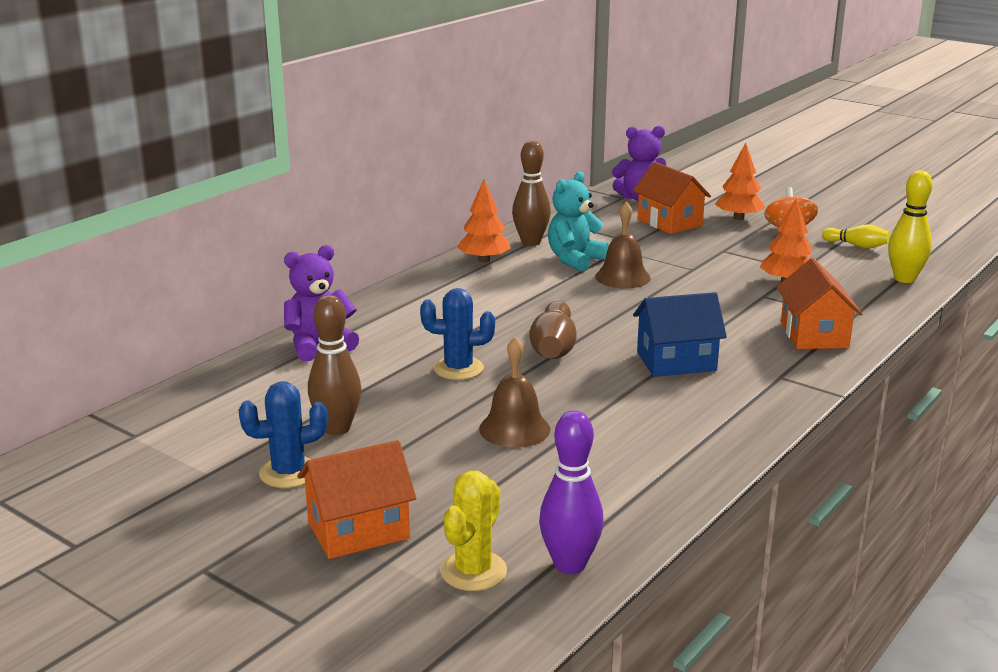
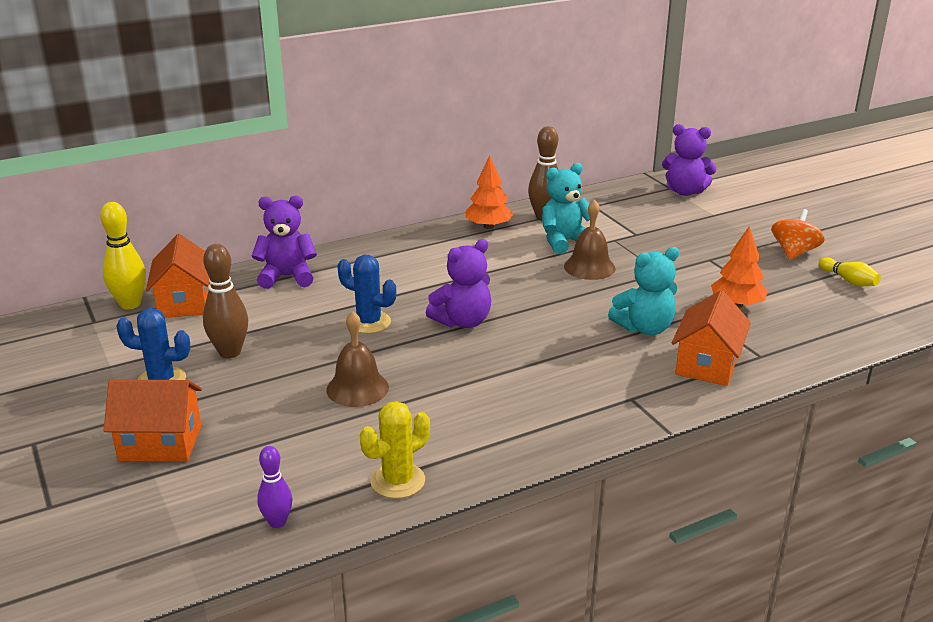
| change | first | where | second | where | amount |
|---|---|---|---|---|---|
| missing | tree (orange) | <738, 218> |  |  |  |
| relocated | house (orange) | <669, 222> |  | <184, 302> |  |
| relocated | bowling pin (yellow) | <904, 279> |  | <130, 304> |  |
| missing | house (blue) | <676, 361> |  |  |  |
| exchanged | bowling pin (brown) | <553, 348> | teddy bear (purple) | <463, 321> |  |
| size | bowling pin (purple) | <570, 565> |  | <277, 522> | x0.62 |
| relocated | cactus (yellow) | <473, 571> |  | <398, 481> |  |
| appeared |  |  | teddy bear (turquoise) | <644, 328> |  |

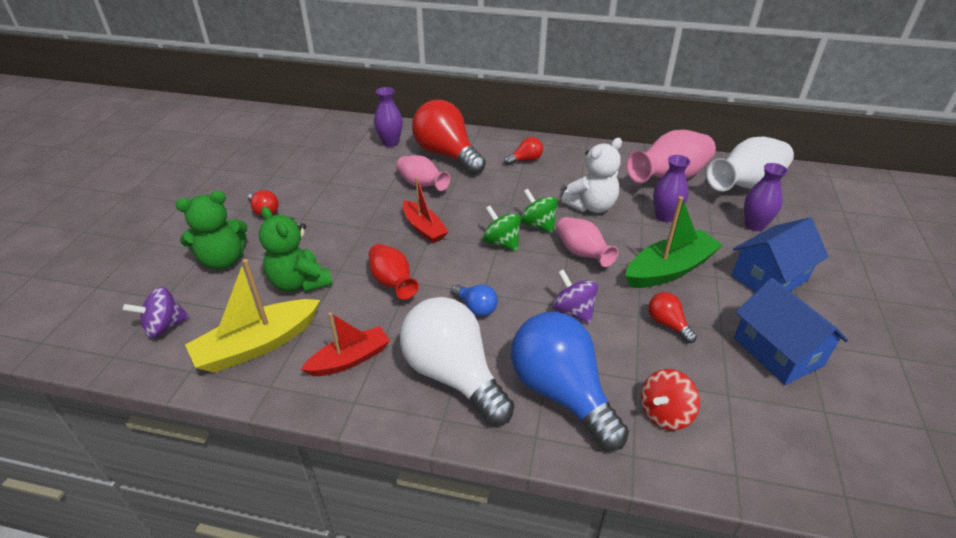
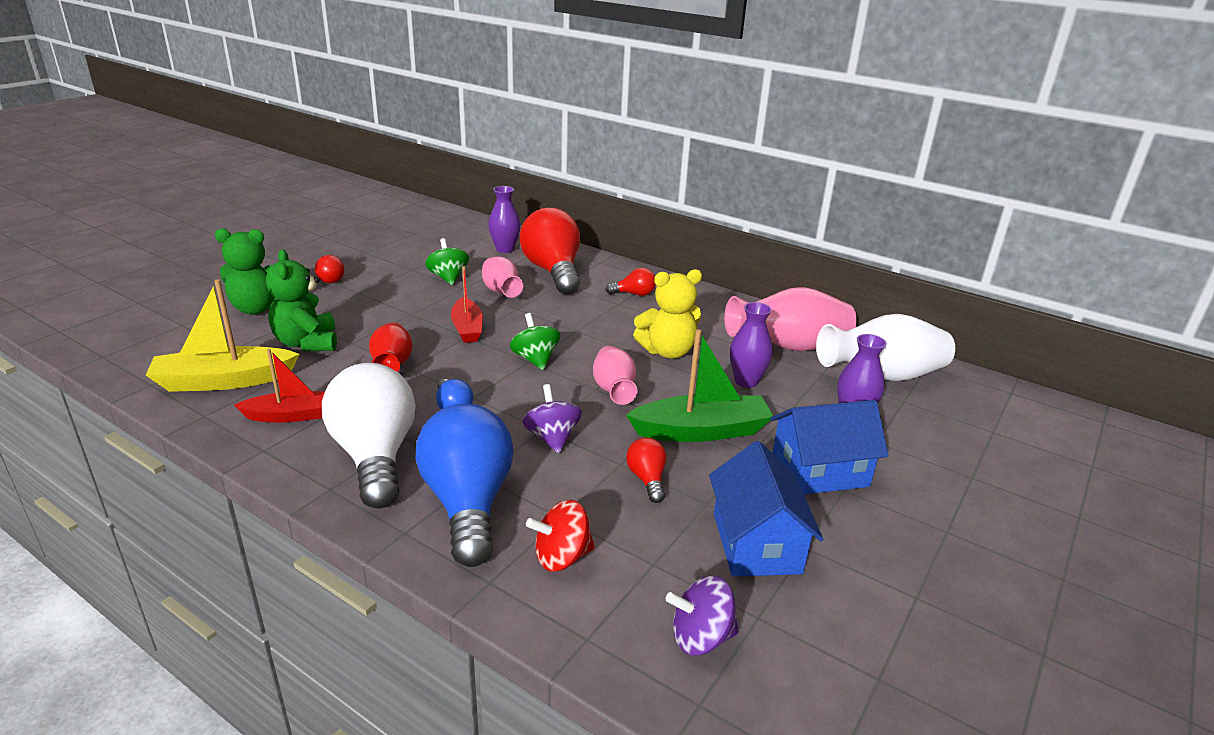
| change | first | where | second | where | amount |
|---|---|---|---|---|---|
| colour | teddy bear (white) | <591, 206> | teddy bear (yellow) | <667, 351> |  |
| relocated | spinning top (green) | <538, 225> |  | <448, 278> |  |
| relocated | spinning top (purple) | <164, 326> |  | <700, 637> |  |

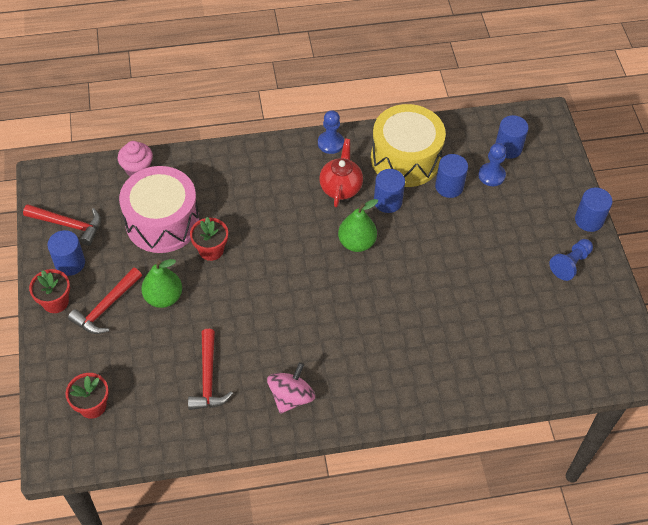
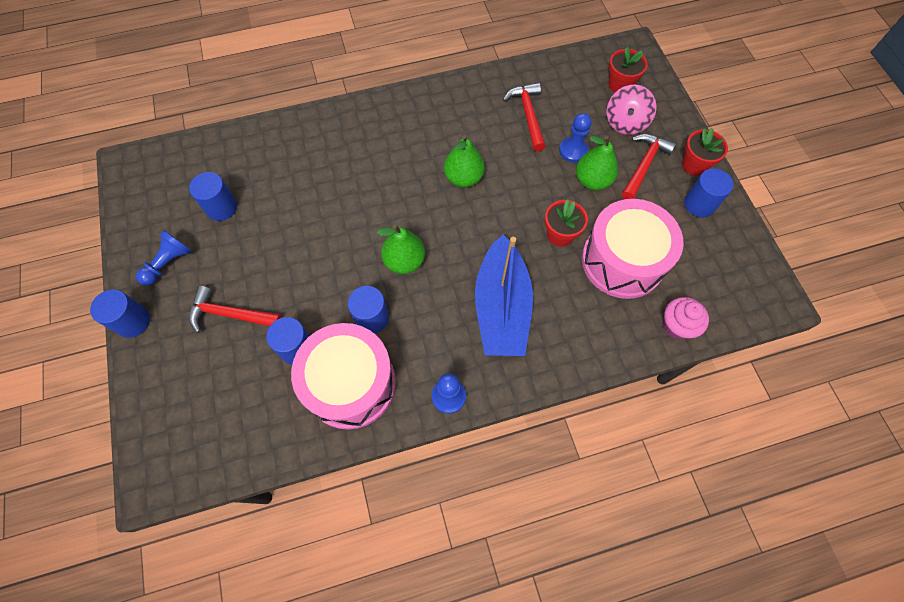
| change | first | where | second | where | amount |
|---|---|---|---|---|---|
| colour | drum (yellow) | <405, 159> | drum (pink) | <350, 384> |  |
| relocated | cylinder (blue) | <508, 148> |  | <221, 207> |  |
| missing | teapot (red) | <340, 187> |  |  |  |
| relocated | pawn (blue) | <491, 175> |  | <573, 150> |  |
| relocated | hammer (red) | <68, 225> |  | <231, 314> |  |
| relocated | spinning top (pink) | <291, 396> |  | <625, 122> |  |
| appeared |  |  | pear (green) | <463, 178> |  |
| appeared |  |  | boat (blue) | <501, 307> |  |

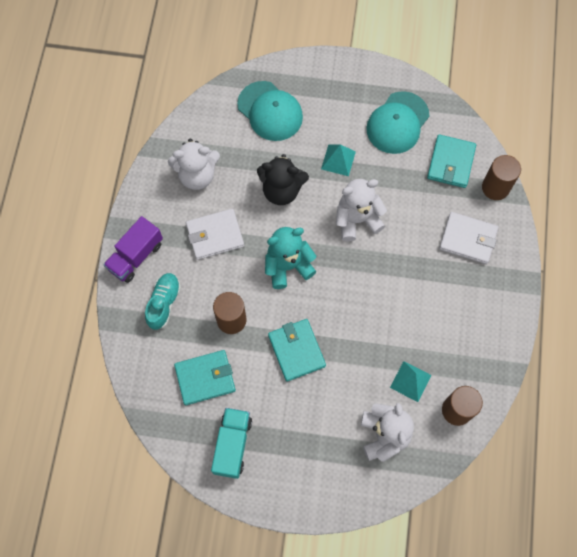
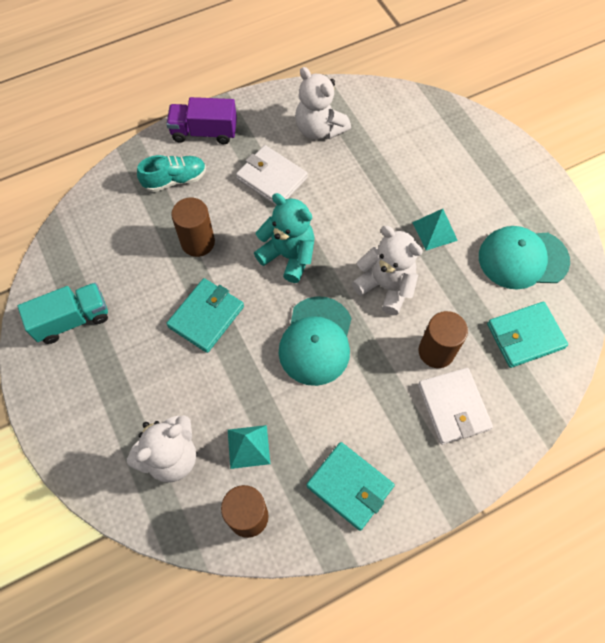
| change | first | where | second | where | amount |
|---|---|---|---|---|---|
| relocated | cap (turquoise) | <270, 111> |  | <316, 341> |  |
| missing | teddy bear (black) | <281, 190> |  |  |  |
| relocated | cylinder (brown) | <495, 187> |  | <436, 351> |  |
| relocated | wallet (turquoise) | <205, 378> |  | <350, 486> |  |

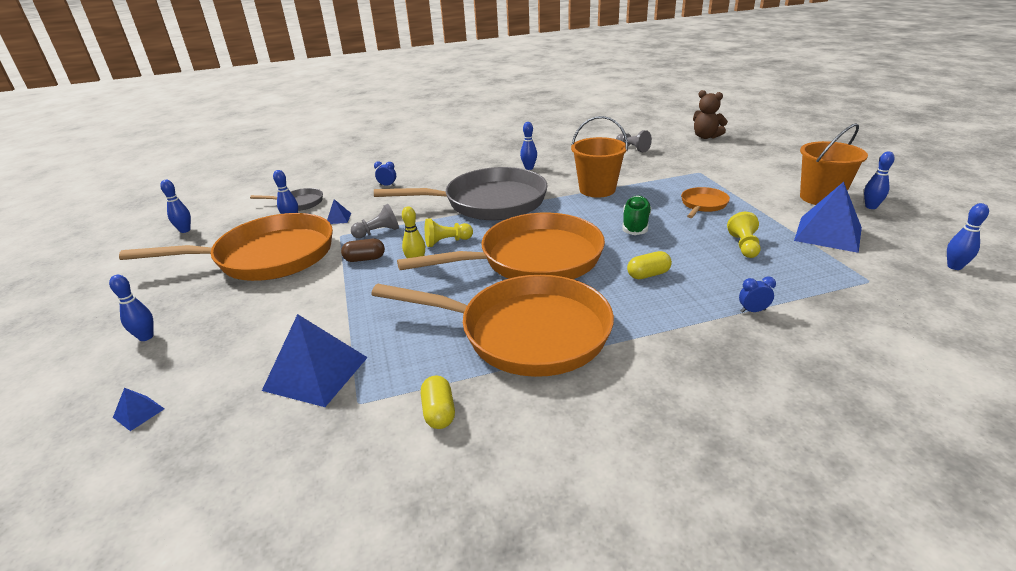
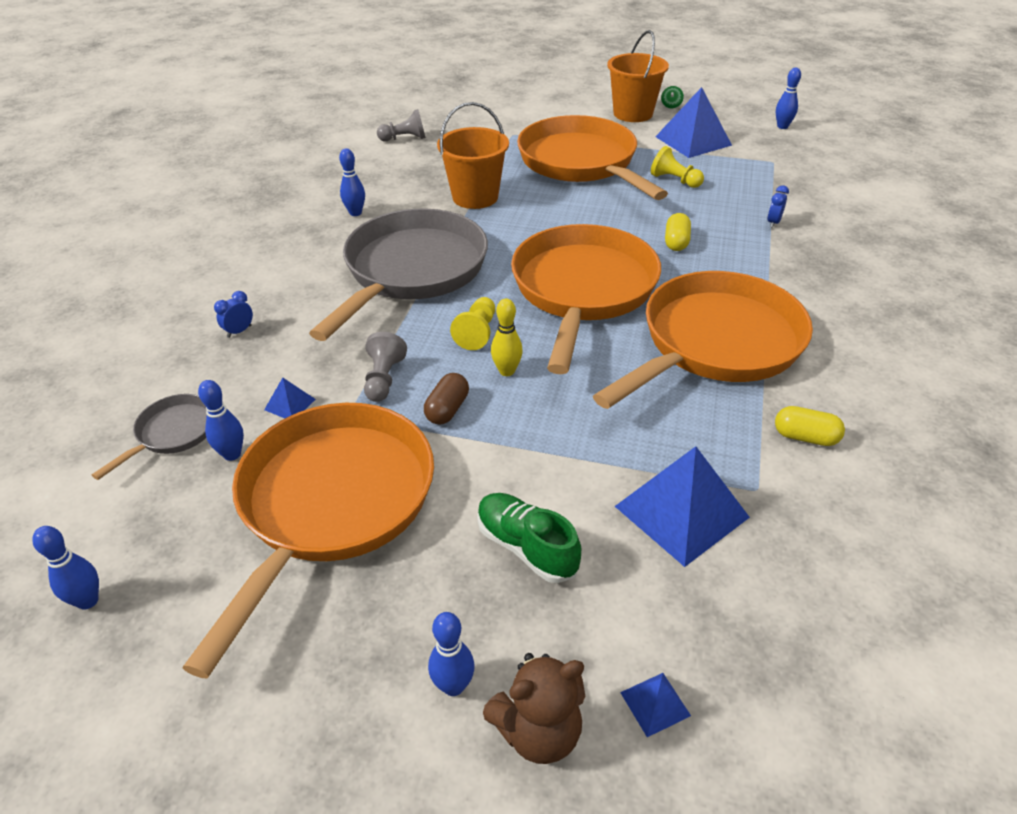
| change | first | where | second | where | amount |
|---|---|---|---|---|---|
| relocated | teddy bear (brown) | <706, 137> |  | <538, 731> |  |
| exchanged | bowling pin (blue) | <871, 207> | spinning top (green) | <671, 105> |  |
| size | pan (orange) | <703, 205> |  | <581, 163> | x2.29 |
| relocated | shoe (green) | <635, 225> |  | <526, 547> |  |

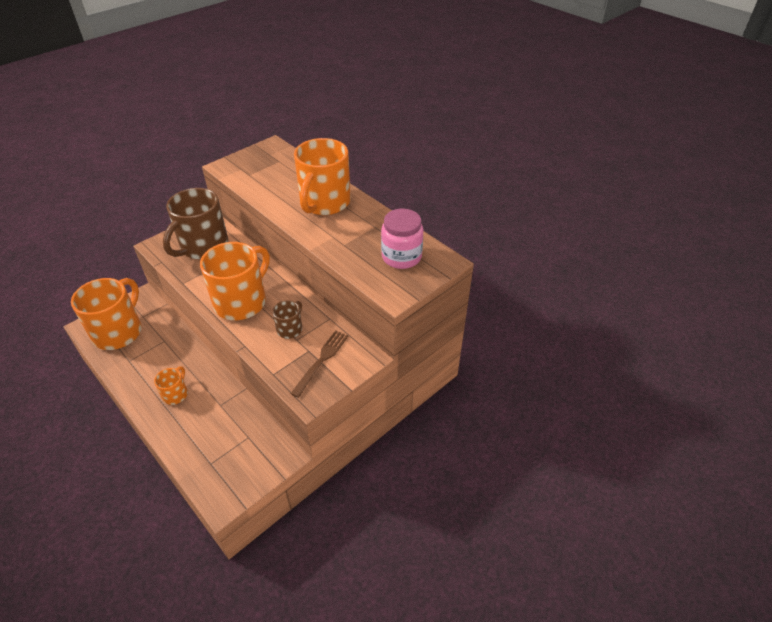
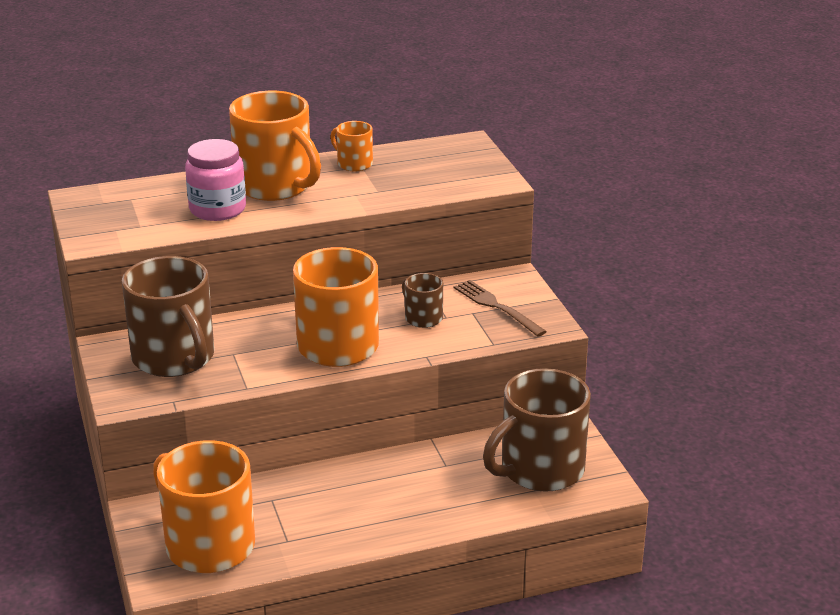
| change | first | where | second | where | amount |
|---|---|---|---|---|---|
| relocated | jar (pink) | <401, 257> |  | <217, 209> |  |
| relocated | mug (orange) | <175, 394> |  | <354, 164> |  |
| appeared |  |  | mug (brown) | <540, 470> |  |

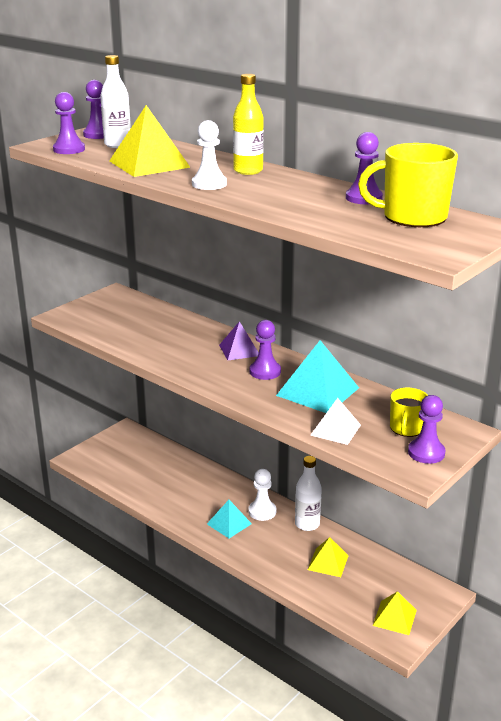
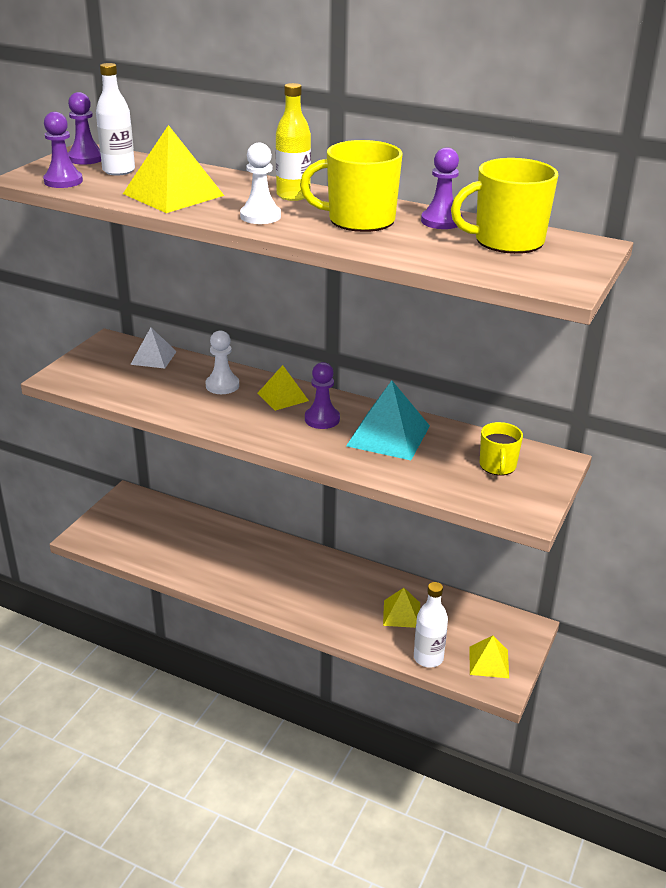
| change | first | where | second | where | amount |
|---|---|---|---|---|---|
| colour | pyramid (purple) | <239, 350> | pyramid (yellow) | <282, 397> |  |
| missing | pawn (purple) | <426, 453> |  |  |  |
| relocated | pyramid (white) | <335, 430> |  | <153, 358> |  |
| relocated | bottle (white) | <307, 524> |  | <428, 658> |  |
| relocated | pawn (white) | <262, 511> |  | <222, 385> |  |
| missing | pyramid (turquoise) | <229, 524> |  |  |  |
| appeared |  |  | mug (yellow) | <359, 220> |  |

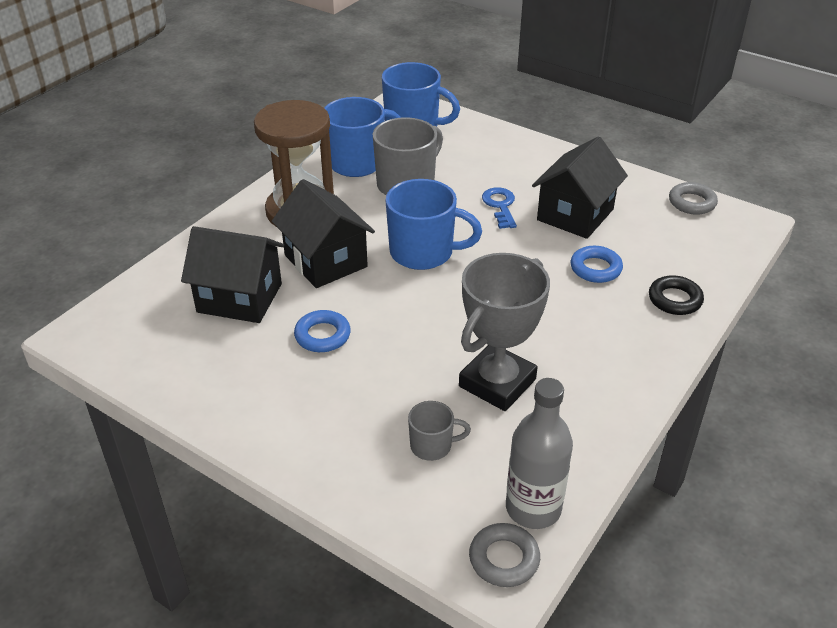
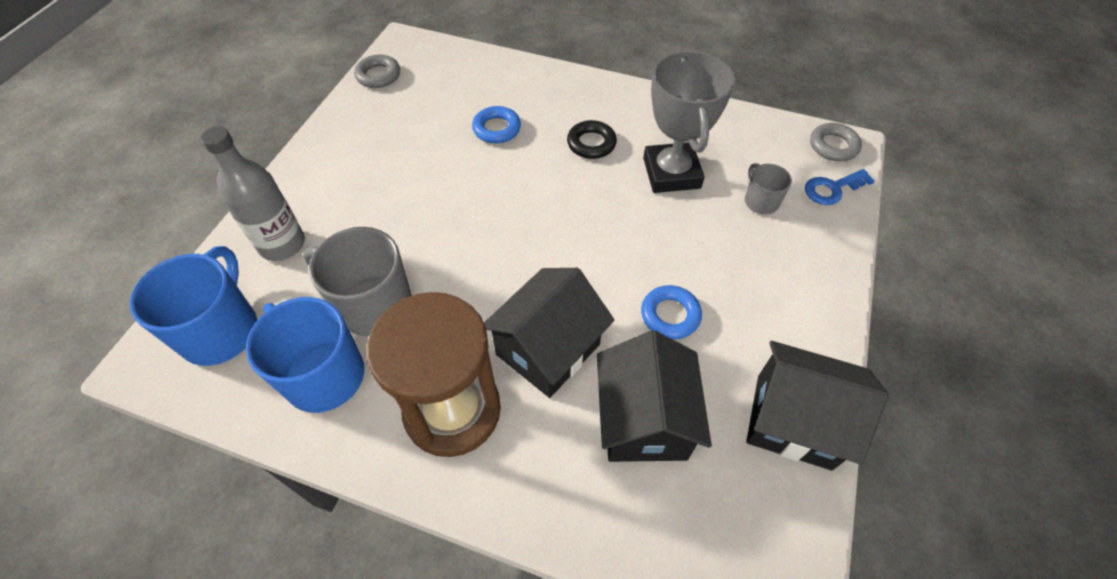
| change | first | where | second | where | amount |
|---|---|---|---|---|---|
| relocated | house (black) | <575, 214> |  | <793, 421> |  |
| missing | mug (blue) | <423, 252> |  |  |  |
| relocated | key (blue) | <500, 206> |  | <832, 189> |  |
| spun | trophy (grey) | <497, 383> |  | <671, 173> | 60 degrees clockwise |
| relocated | ring (black) | <675, 299> |  | <591, 143> |  |
| relocated | bottle (grey) | <533, 508> |  | <282, 244> |  |

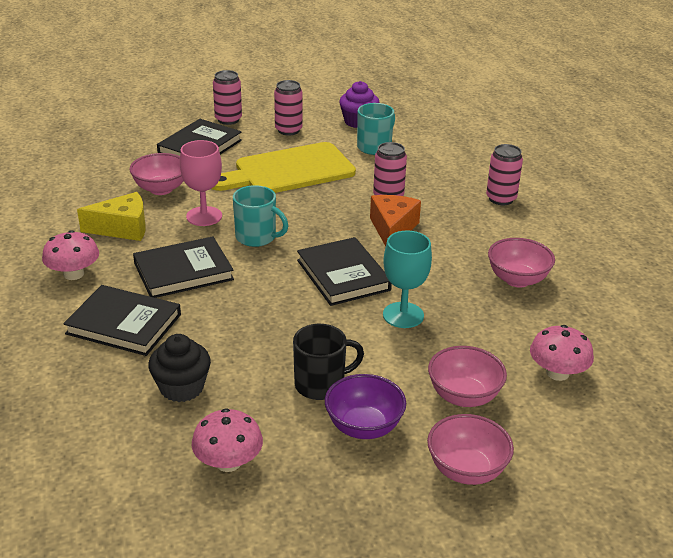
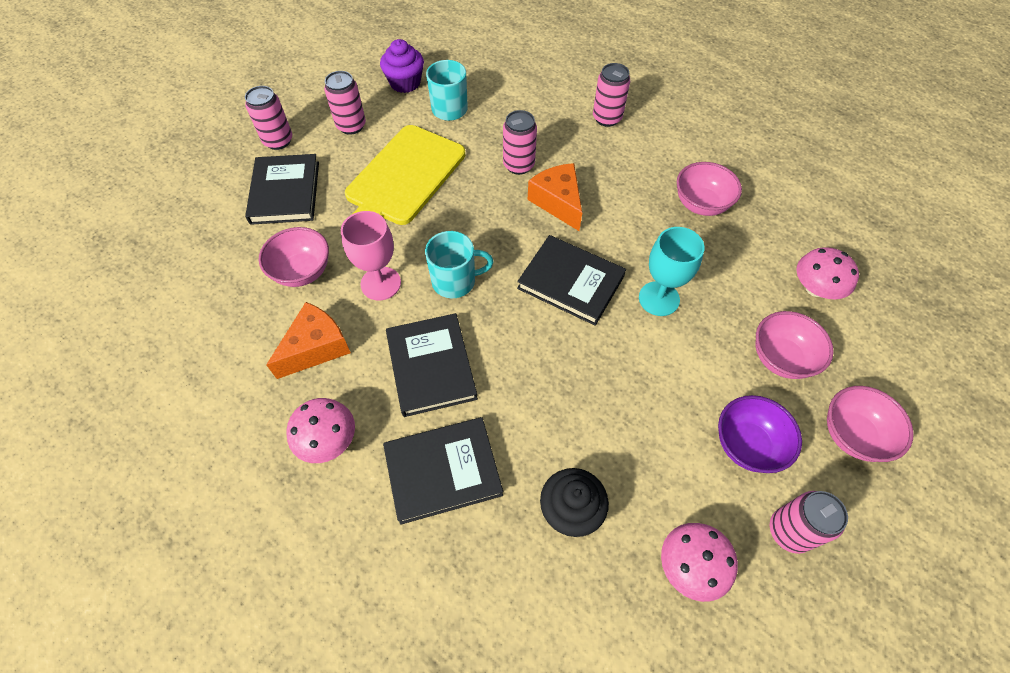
| change | first | where | second | where | amount |
|---|---|---|---|---|---|
| colour | cheese (yellow) | <122, 228> | cheese (orange) | <316, 348> |  |
| spun | book (black) | <183, 271> |  | <431, 366> | 45 degrees counterclockwise |
| missing | mug (black) | <321, 384> |  |  |  |
| appeared |  |  | can (pink) | <789, 531> |  |

